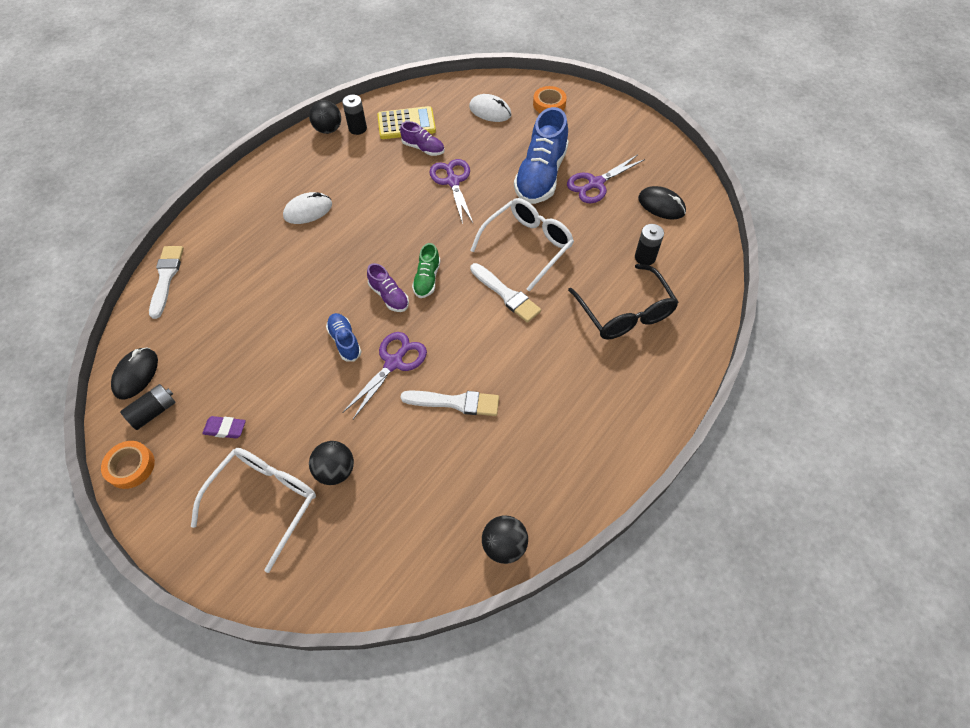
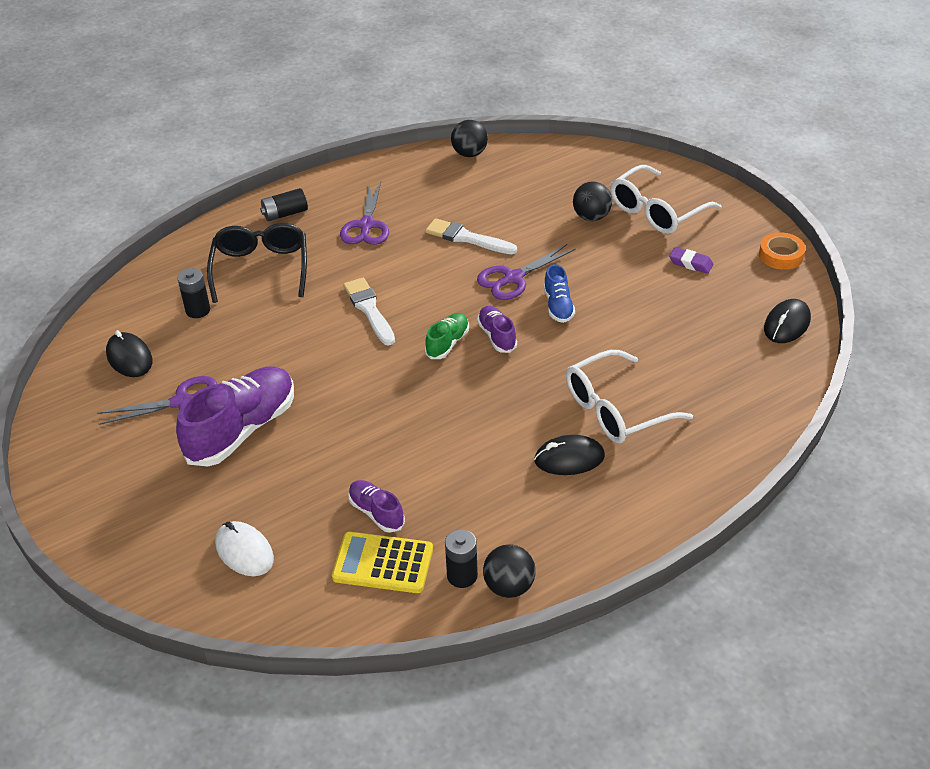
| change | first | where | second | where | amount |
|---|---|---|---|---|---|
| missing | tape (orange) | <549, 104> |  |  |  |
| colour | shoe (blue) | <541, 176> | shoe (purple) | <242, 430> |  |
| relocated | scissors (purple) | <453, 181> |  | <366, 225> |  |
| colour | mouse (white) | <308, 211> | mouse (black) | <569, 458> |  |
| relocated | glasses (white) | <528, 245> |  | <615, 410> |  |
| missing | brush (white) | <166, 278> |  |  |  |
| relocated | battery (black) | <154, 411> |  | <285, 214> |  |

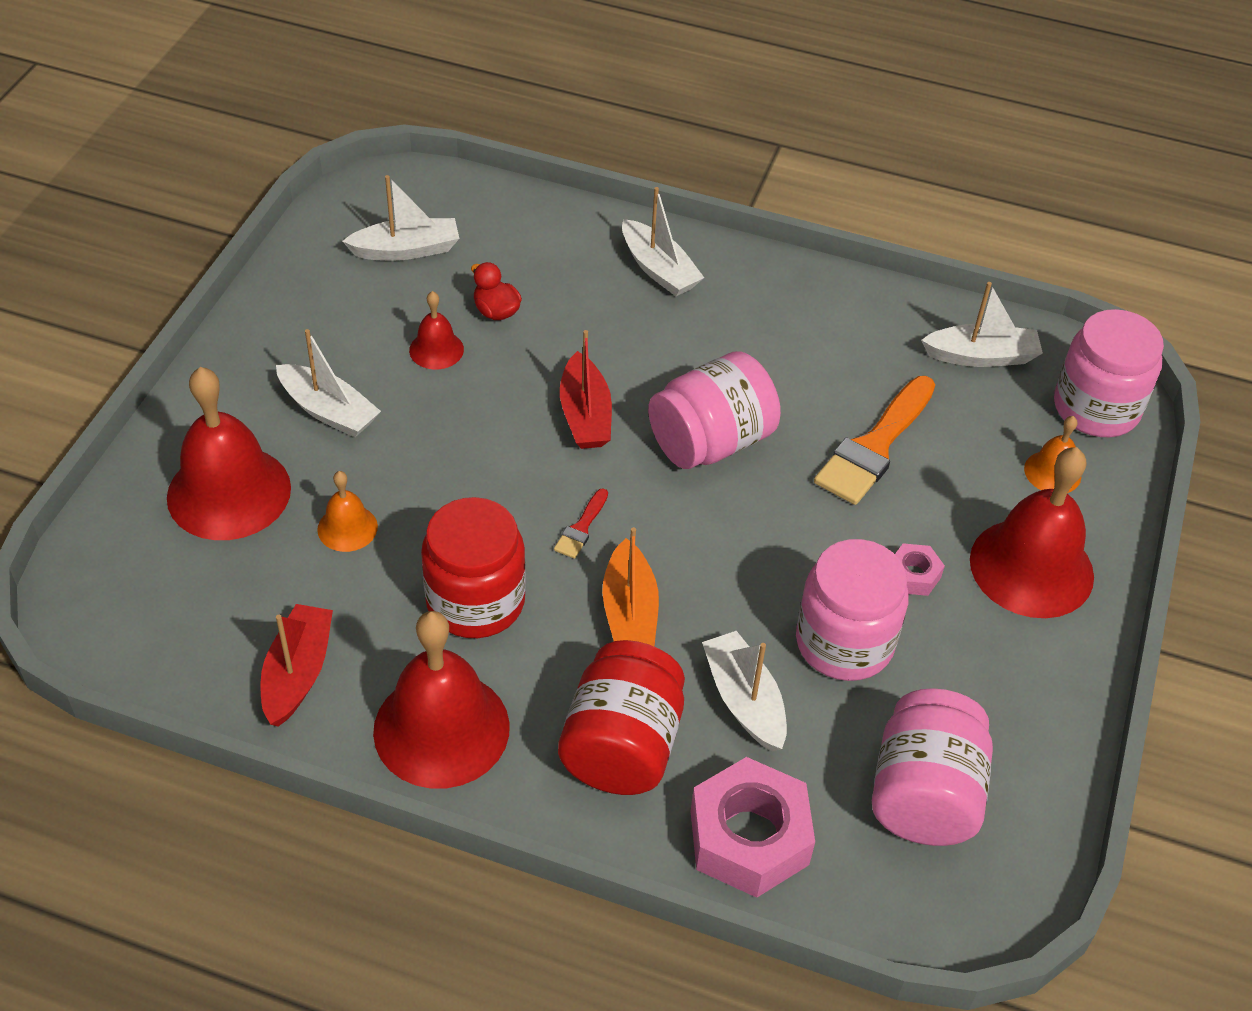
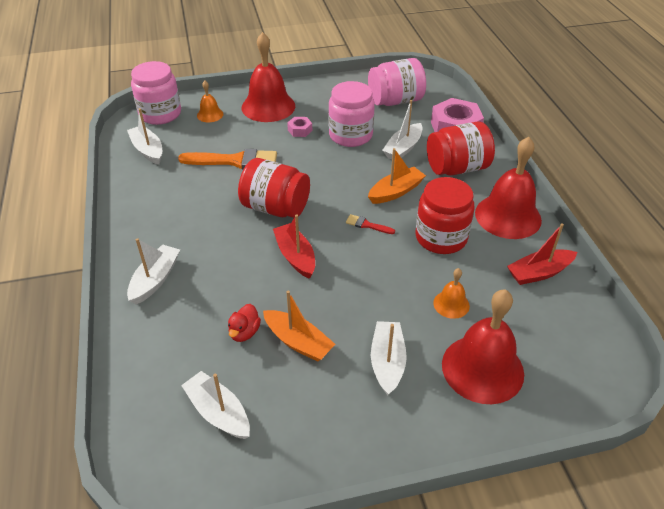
| change | first | where | second | where | amount |
|---|---|---|---|---|---|
| exchanged | bell (red) | <436, 349> | boat (orange) | <298, 342> |  |
| spun | boat (red) | <585, 415> |  | <295, 256> | 75 degrees counterclockwise |
| colour | jar (pink) | <711, 442> | jar (red) | <275, 208> |  |
| spun | brush (red) | <581, 528> |  | <367, 225> | 150 degrees counterclockwise |

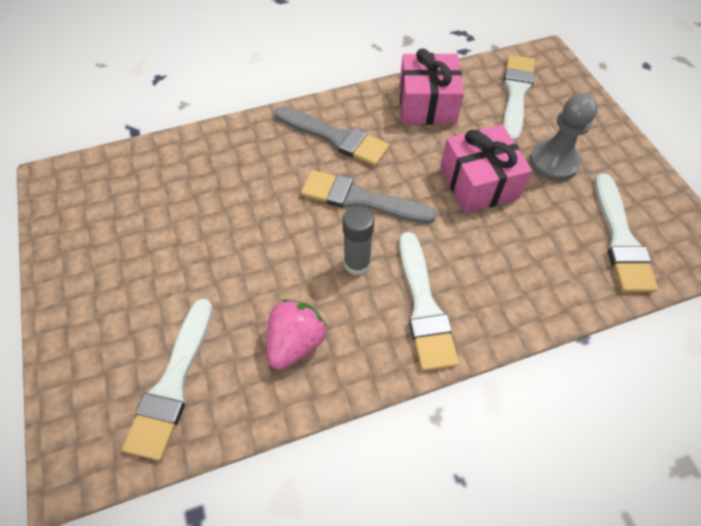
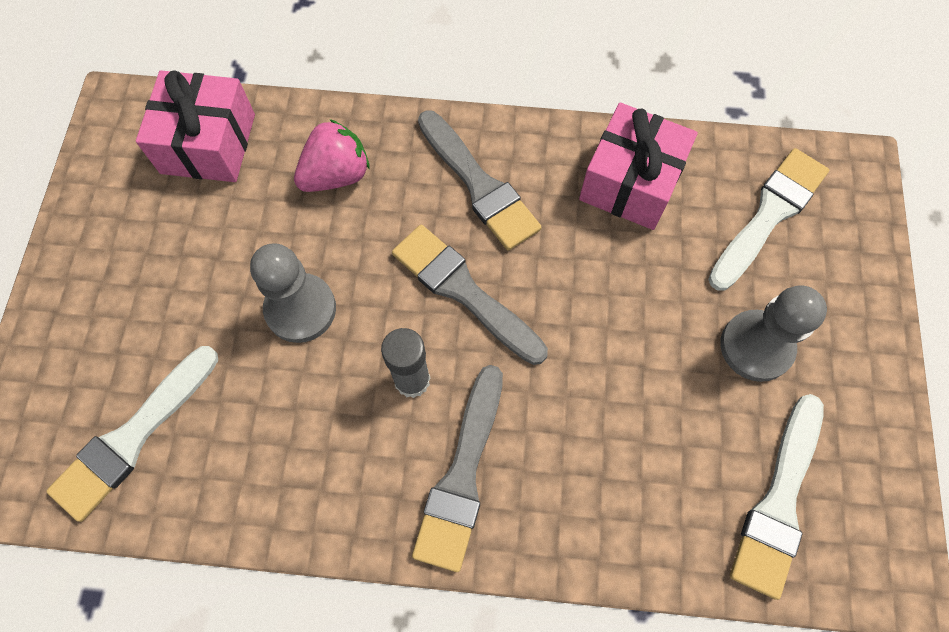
| change | first | where | second | where | amount |
|---|---|---|---|---|---|
| relocated | gift (pink) | <478, 183> |  | <208, 143> |  |
| colour | brush (white) | <423, 306> | brush (grey) | <462, 475> |  |
| relocated | strawberry (pink) | <296, 342> |  | <336, 175> |  |
| appeared |  |  | pawn (grey) | <300, 309> |  |

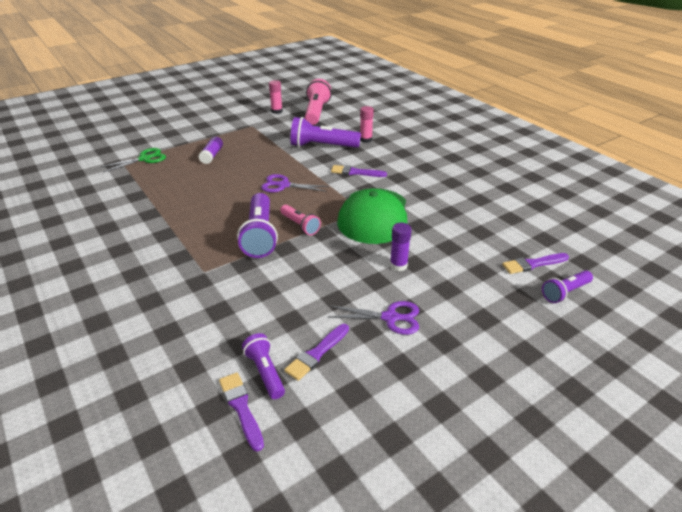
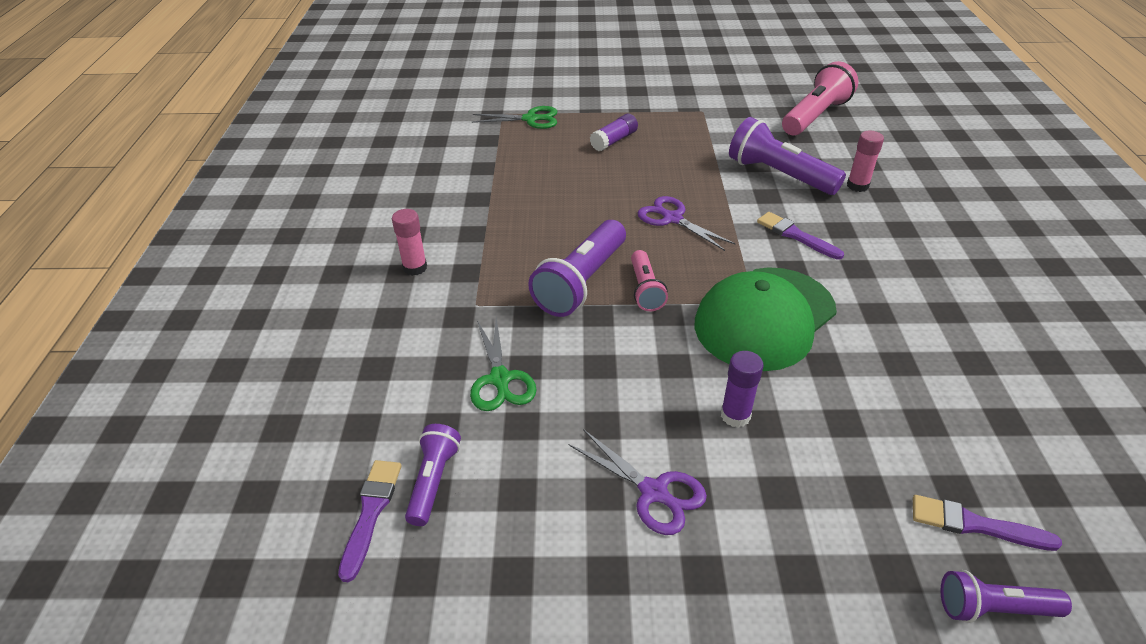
| change | first | where | second | where | amount |
|---|---|---|---|---|---|
| relocated | glue stick (pink) | <276, 111> |  | <415, 268> |  |
| missing | brush (purple) | <317, 353> |  |  |  |
| appeared |  |  | scissors (green) | <500, 379> |  |

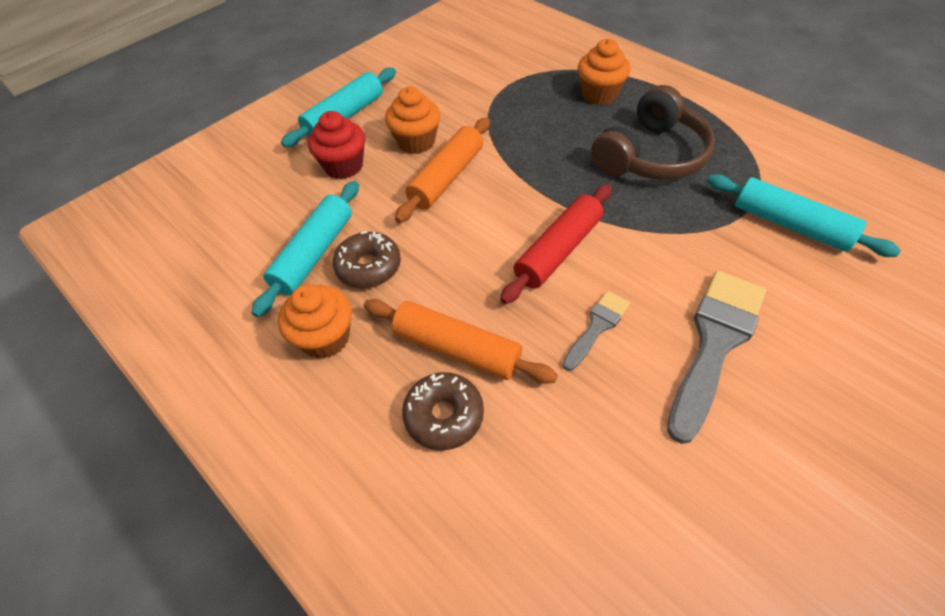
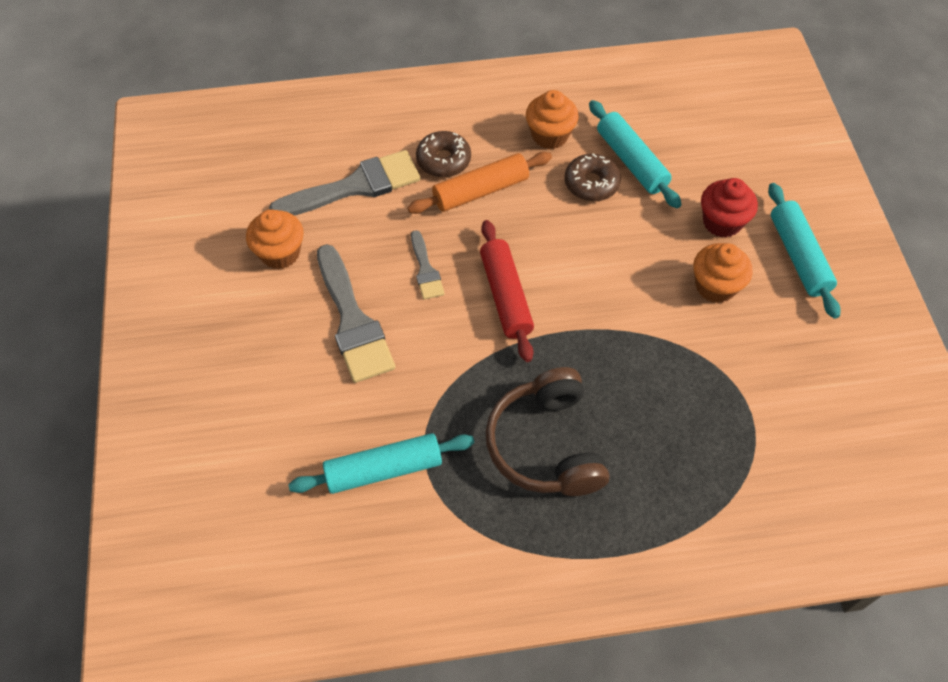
| change | first | where | second | where | amount |
|---|---|---|---|---|---|
| relocated | cupcake (orange) | <599, 94> |  | <280, 253> |  |
| missing | rolling pin (orange) | <446, 177> |  |  |  |
| appeared |  |  | brush (grey) | <355, 186> |  |

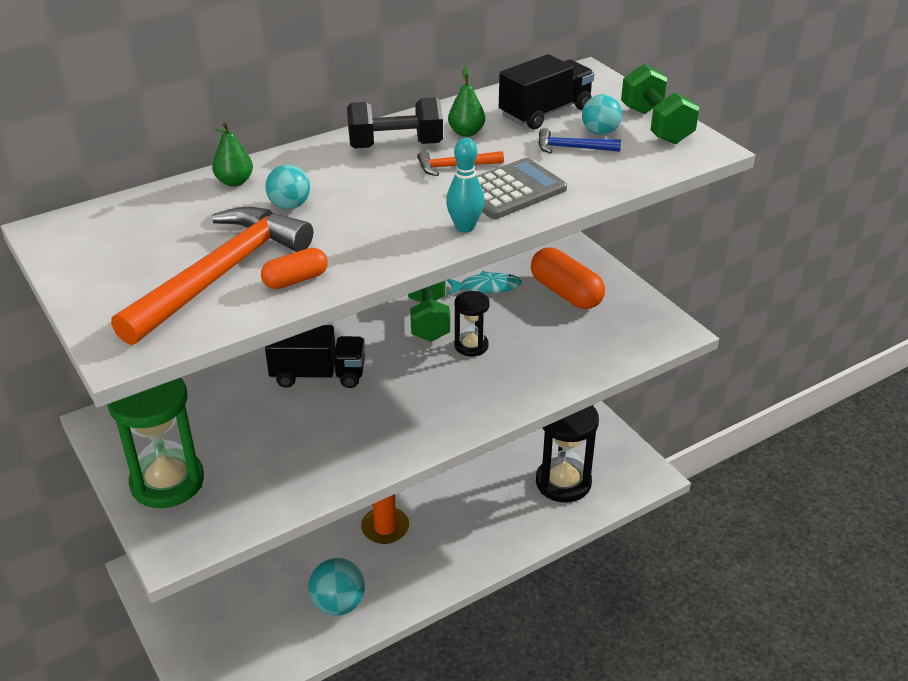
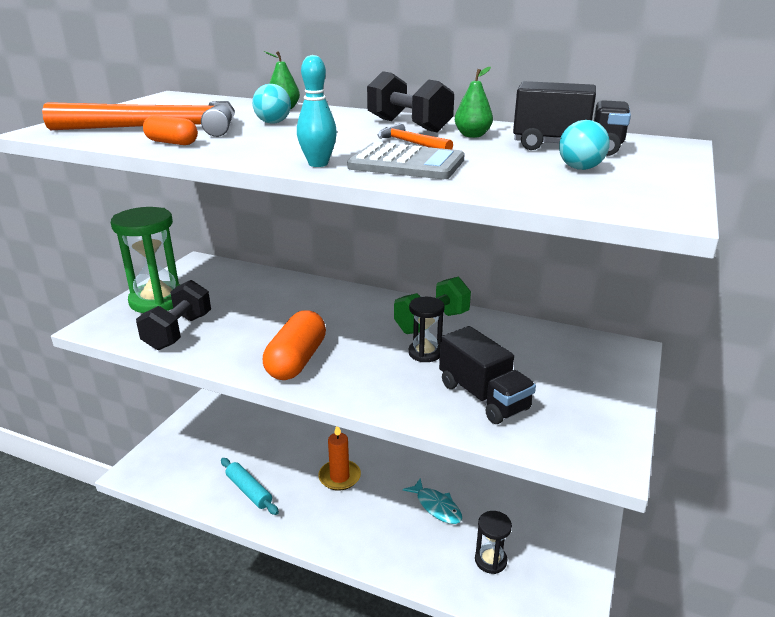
| change | first | where | second | where | amount |
|---|---|---|---|---|---|
| missing | dumbbell (green) | <656, 125> |  |  |  |
| missing | hammer (blue) | <572, 148> |  |  |  |
| relocated | capsule (orange) | <566, 293> |  | <296, 361> |  |
| relocated | fish (turquoise) | <487, 287> |  | <436, 506> |  |
| relocated | truck (black) | <318, 375> |  | <483, 396> |  |
| size | hourglass (black) | <563, 482> |  | <490, 560> | x0.54 |
| exchanged | ball (turquoise) | <338, 604> | rolling pin (turquoise) | <249, 491> |  |
| appeared |  |  | dumbbell (black) | <178, 332> |  |

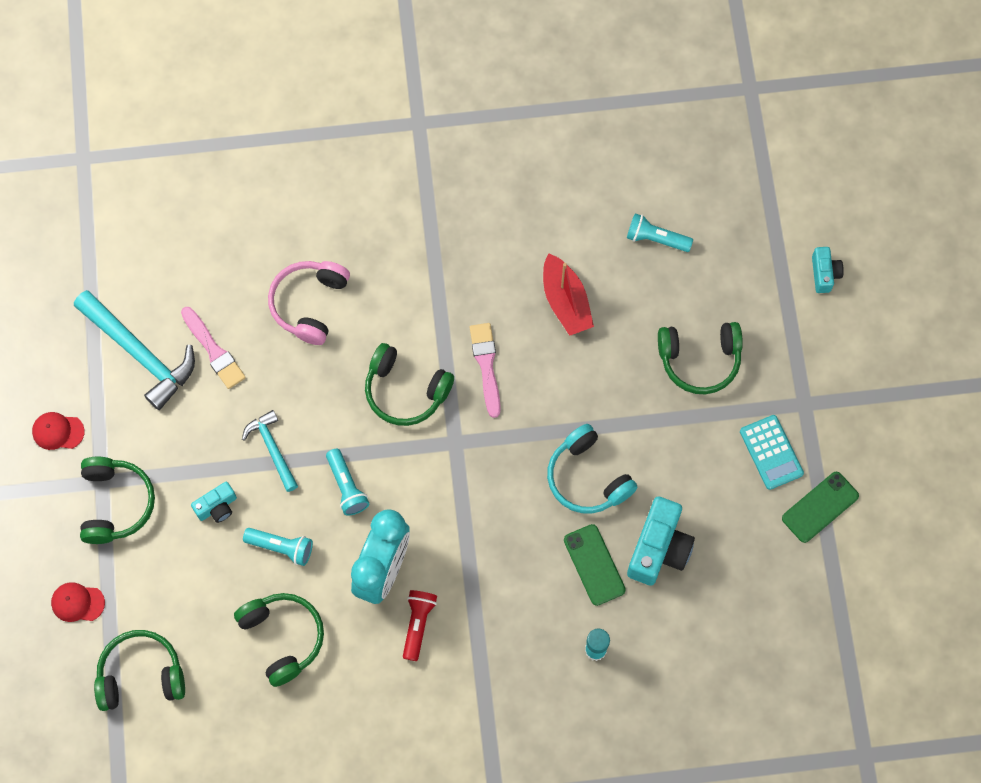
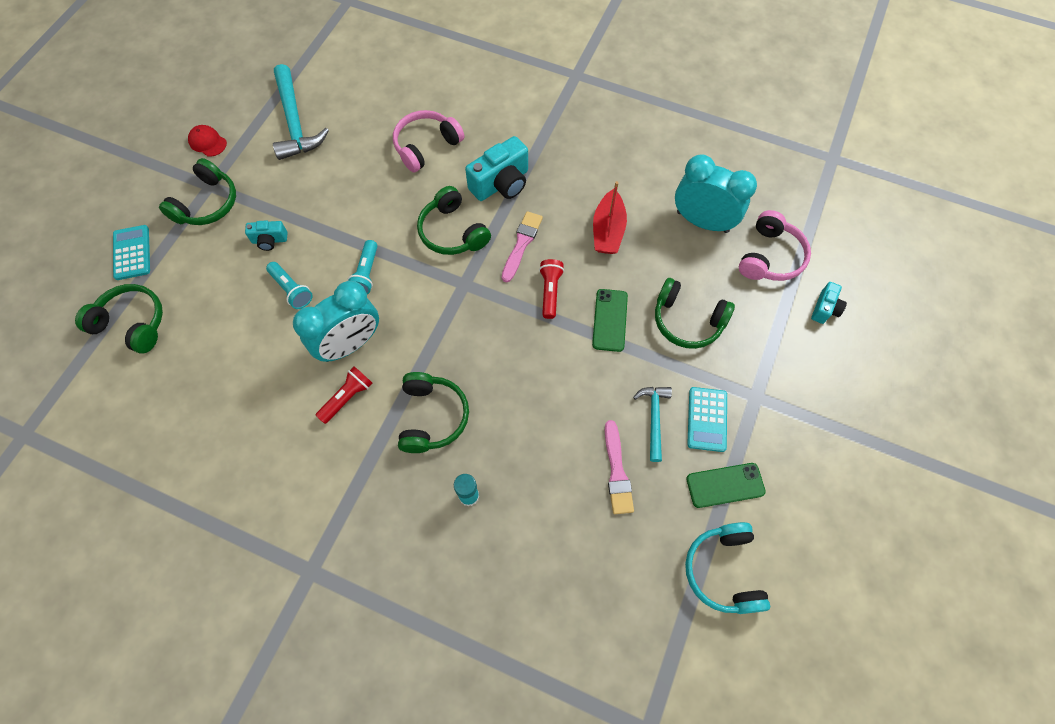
| change | first | where | second | where | amount |
|---|---|---|---|---|---|
| exchanged | flashlight (turquoise) | <656, 239> | clock (turquoise) | <702, 221> |  |
| relocated | brush (pink) | <213, 350> |  | <617, 471> |  |
| relocated | hammer (turquoise) | <272, 449> |  | <654, 419> |  |
| relocated | headphones (turquoise) | <587, 477> |  | <723, 571> |  |
| relocated | camera (turquoise) | <659, 548> |  | <501, 183> |  |
| relocated | phone (green) | <594, 565> |  | <610, 320> |  |
| exchanged | cap (red) | <77, 603> | calculator (turquoise) | <132, 253> |  |
| relocated | headphones (green) | <282, 638> |  | <432, 417> |  |
| appeared |  |  | headphones (pink) | <770, 256> |  |
| appeared |  |  | flashlight (red) | <550, 292> |  |

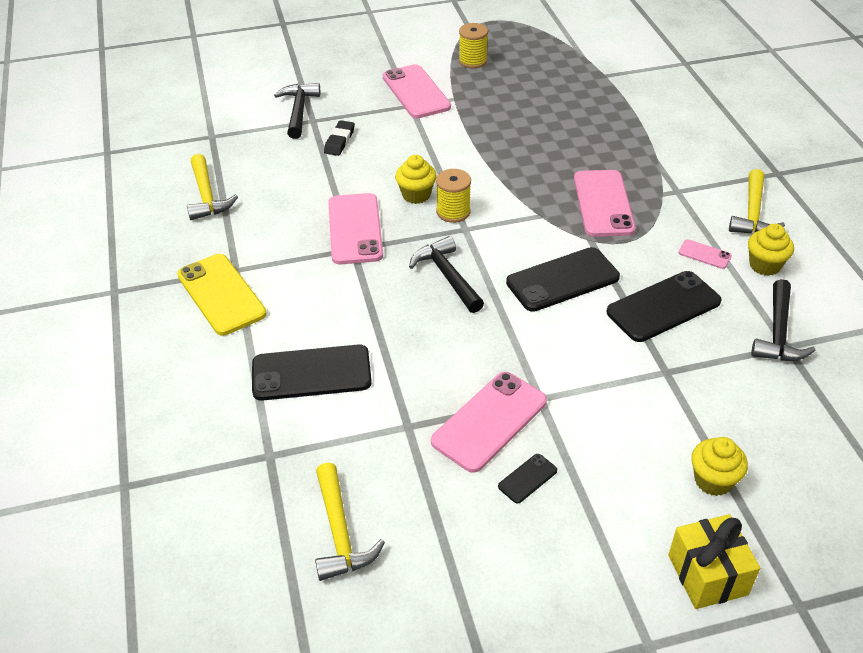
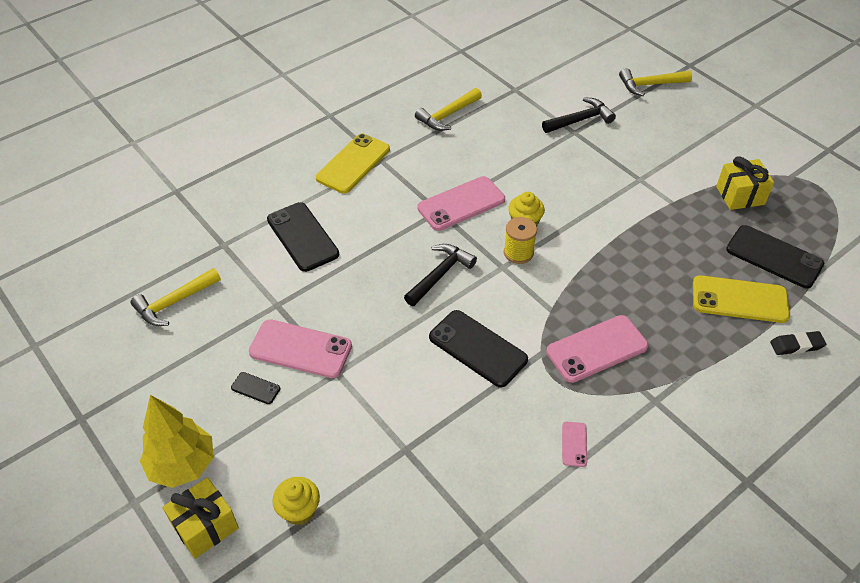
| change | first | where | second | where | amount |
|---|---|---|---|---|---|
| exchanged | spool (yellow) | <473, 61> | gift (yellow) | <740, 195> |  |
| missing | phone (pink) | <416, 92> |  |  |  |
| relocated | eraser (black) | <339, 141> |  | <796, 345> |  |
| relocated | hammer (yellow) | <753, 214> |  | <650, 85> |  |
| missing | cupcake (yellow) | <764, 265> |  |  |  |
| relocated | phone (black) | <663, 307> |  | <774, 257> |  |
| missing | hammer (black) | <778, 333> |  |  |  |
| appeared |  |  | phone (yellow) | <739, 299> |  |
| appeared |  |  | tree (yellow) | <183, 465> |  |

